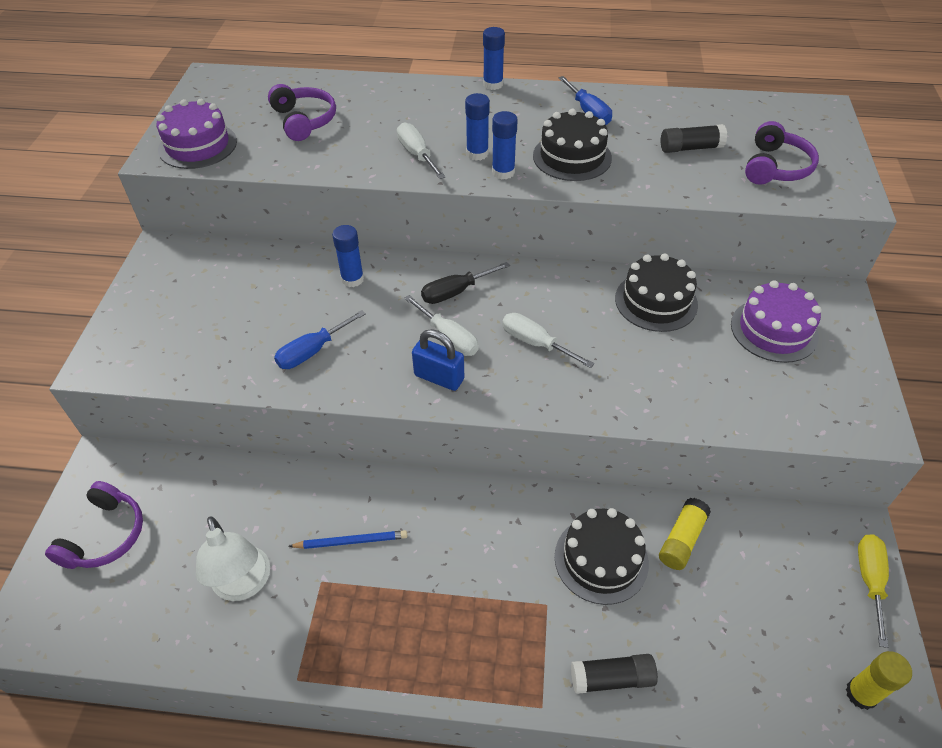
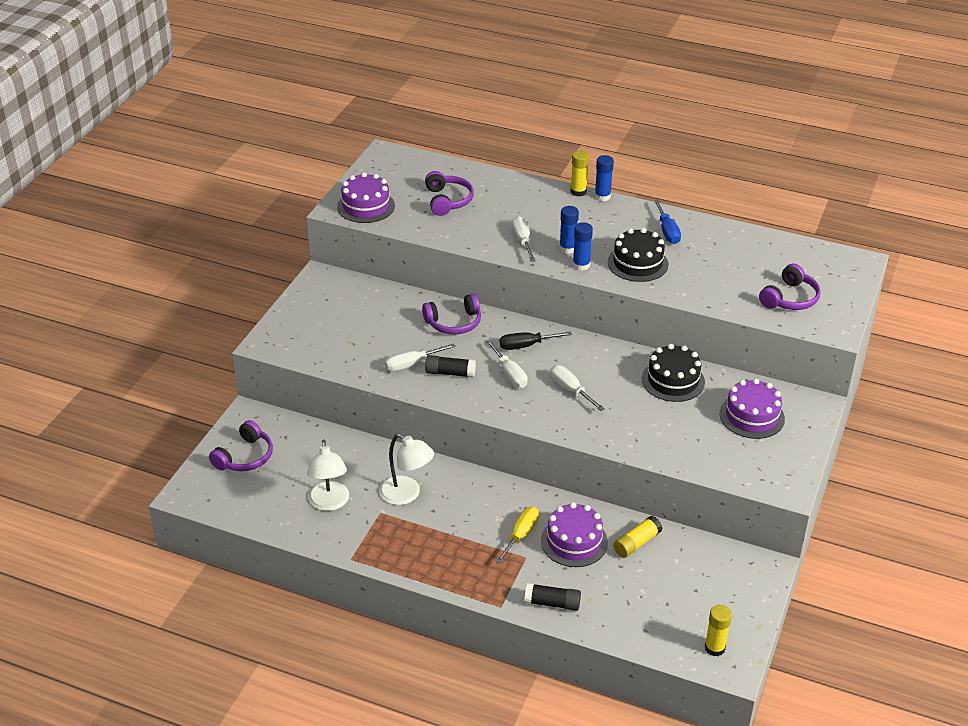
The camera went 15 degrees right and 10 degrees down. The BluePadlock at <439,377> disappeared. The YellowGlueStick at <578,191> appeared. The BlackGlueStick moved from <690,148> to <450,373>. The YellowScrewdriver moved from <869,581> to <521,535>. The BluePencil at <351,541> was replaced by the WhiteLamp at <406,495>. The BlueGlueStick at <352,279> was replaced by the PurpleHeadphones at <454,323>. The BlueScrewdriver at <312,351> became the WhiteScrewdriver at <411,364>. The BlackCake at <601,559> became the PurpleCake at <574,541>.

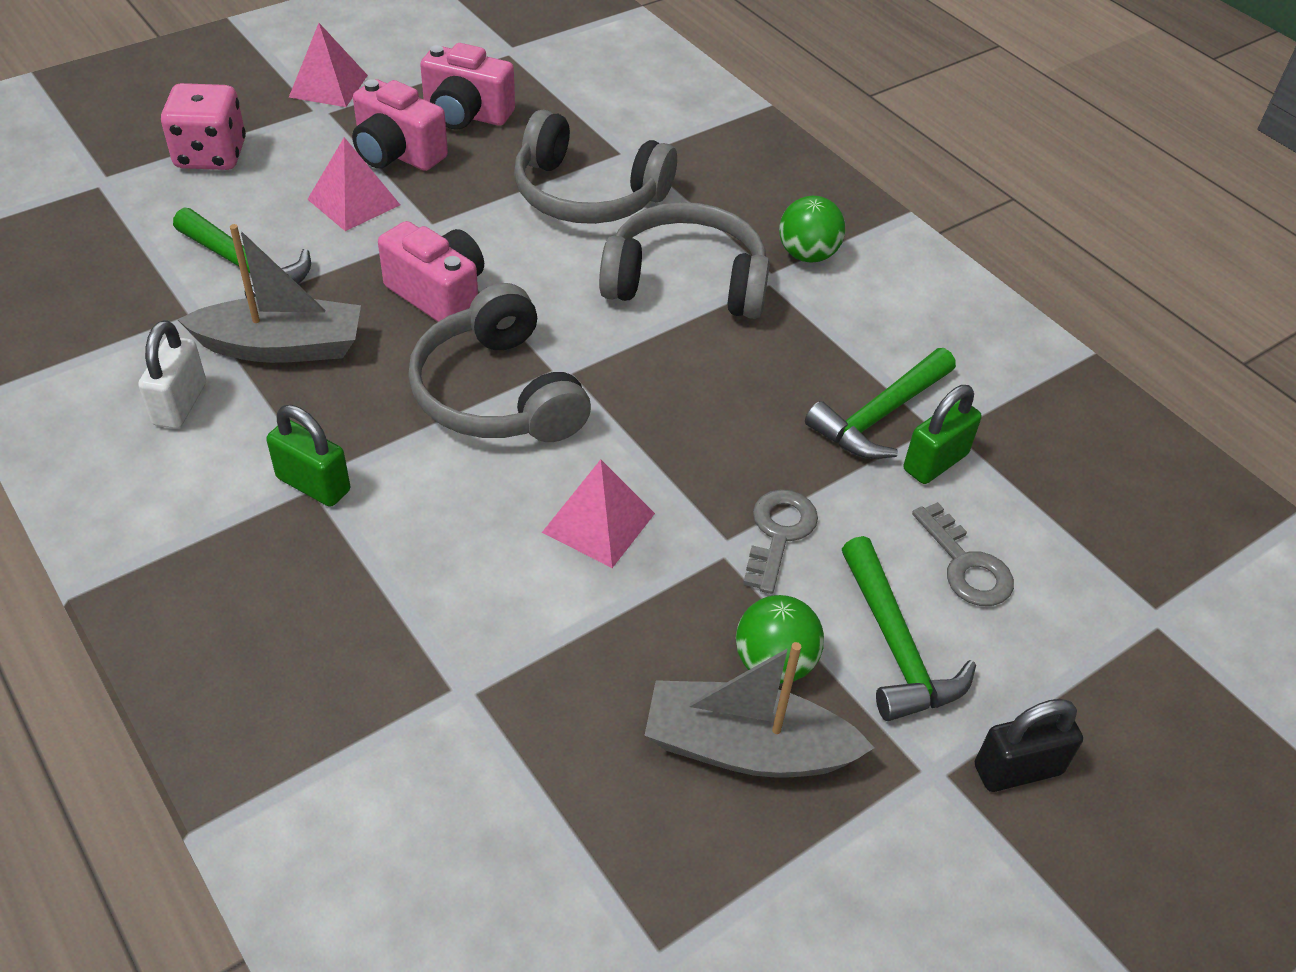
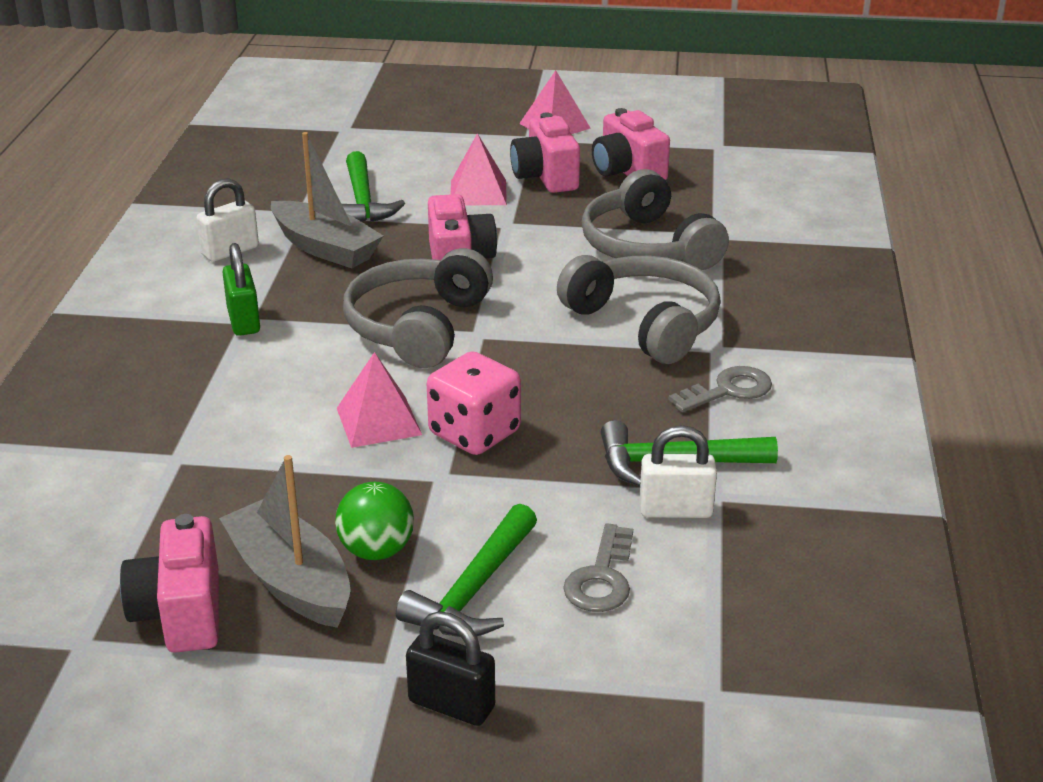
The camera went 45 degrees right and 15 degrees down. The GreenBall at <807,255> disappeared. The PinkCamera at <181,613> appeared. The PinkDice moved from <211,155> to <474,433>. The GreyKey moved from <779,533> to <728,390>. The GreenPadlock at <935,462> became the WhitePadlock at <675,510>.

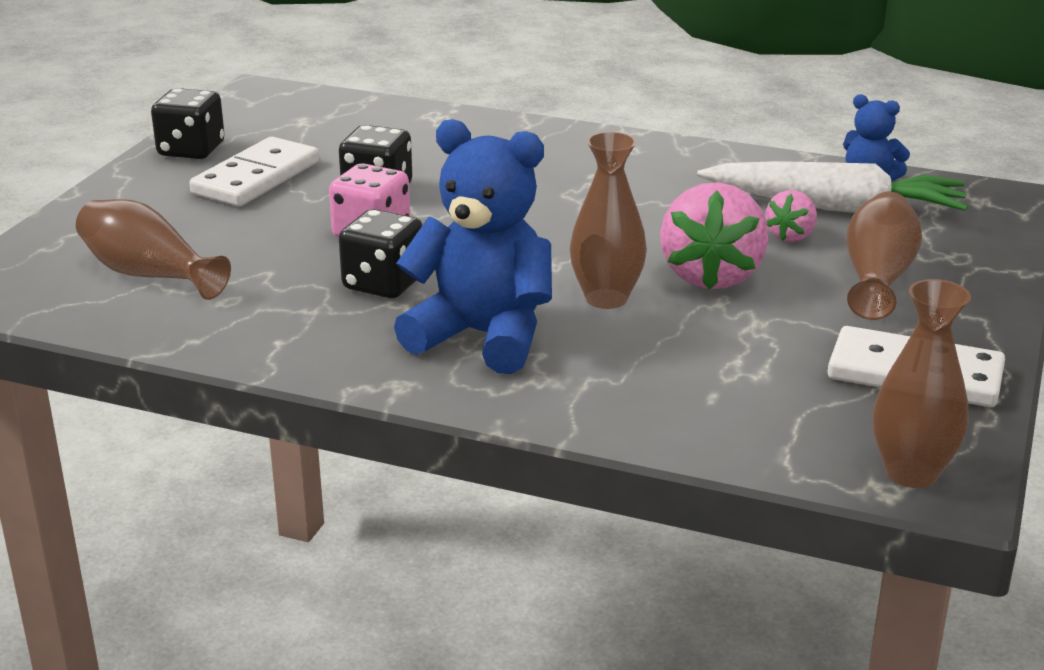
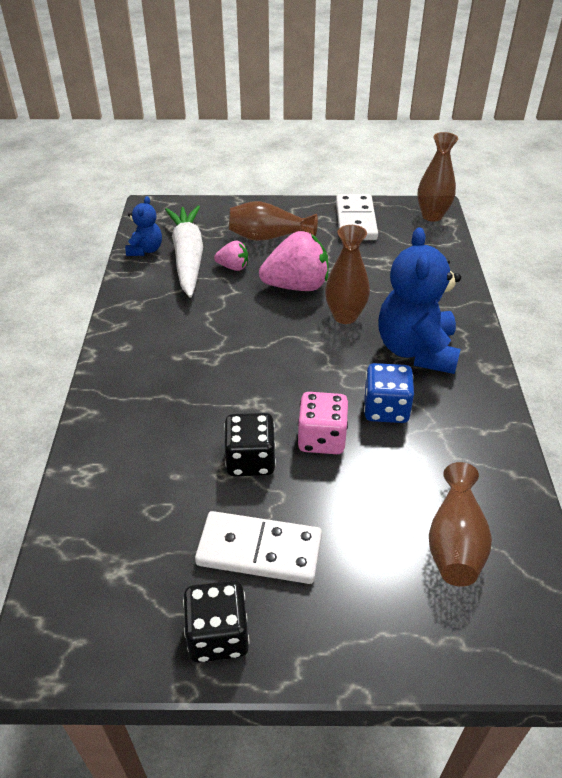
The camera went 110 degrees left and 15 degrees up. The BlackDice at <383,284> became the BlueDice at <386,409>.

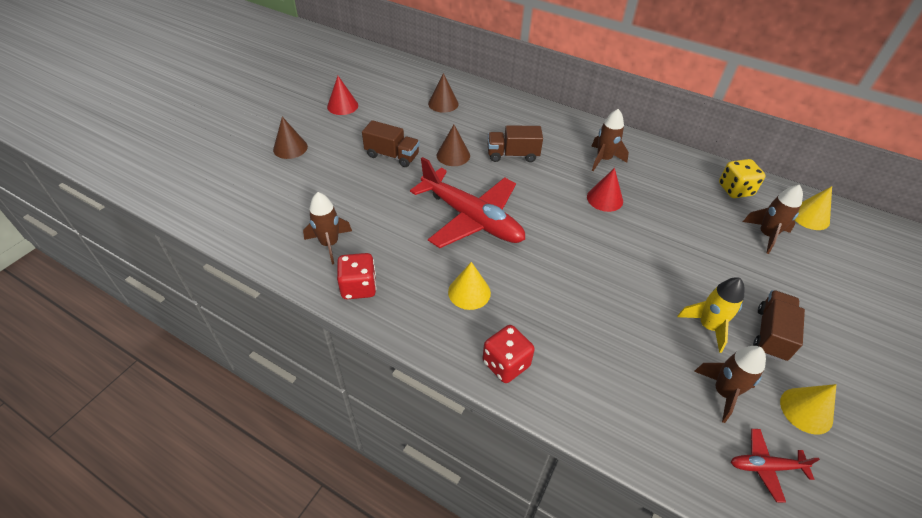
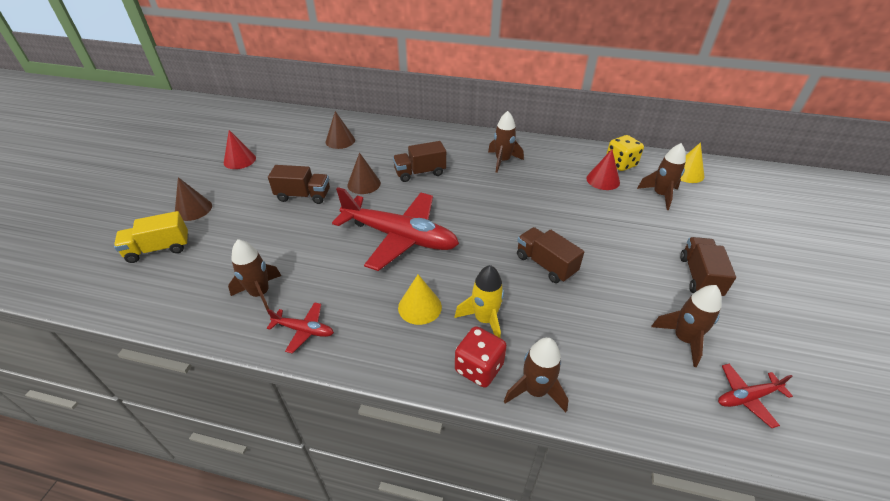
The camera went 15 degrees left and 5 degrees down. The YellowCone at <806,410> disappeared. The YellowTruck at <159,249> appeared. The BrownRocket at <535,391> appeared. The BrownTruck at <545,264> appeared. The RedCone moved from <605,199> to <603,180>. The YellowRocket moved from <708,326> to <484,319>. The RedDice at <358,287> was replaced by the RedPlane at <304,330>.

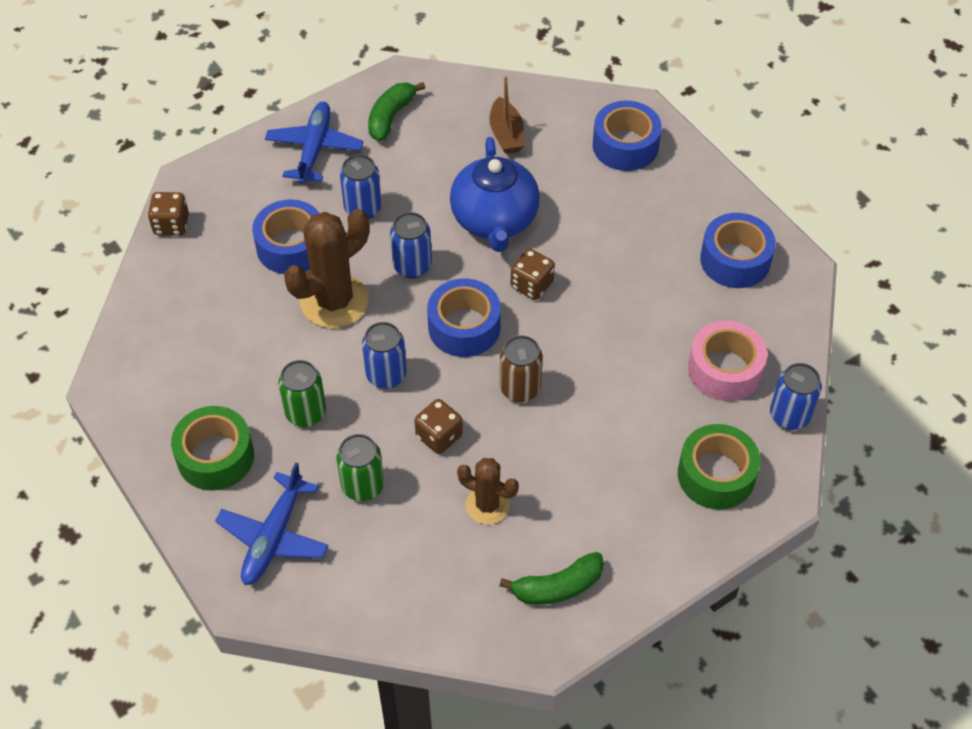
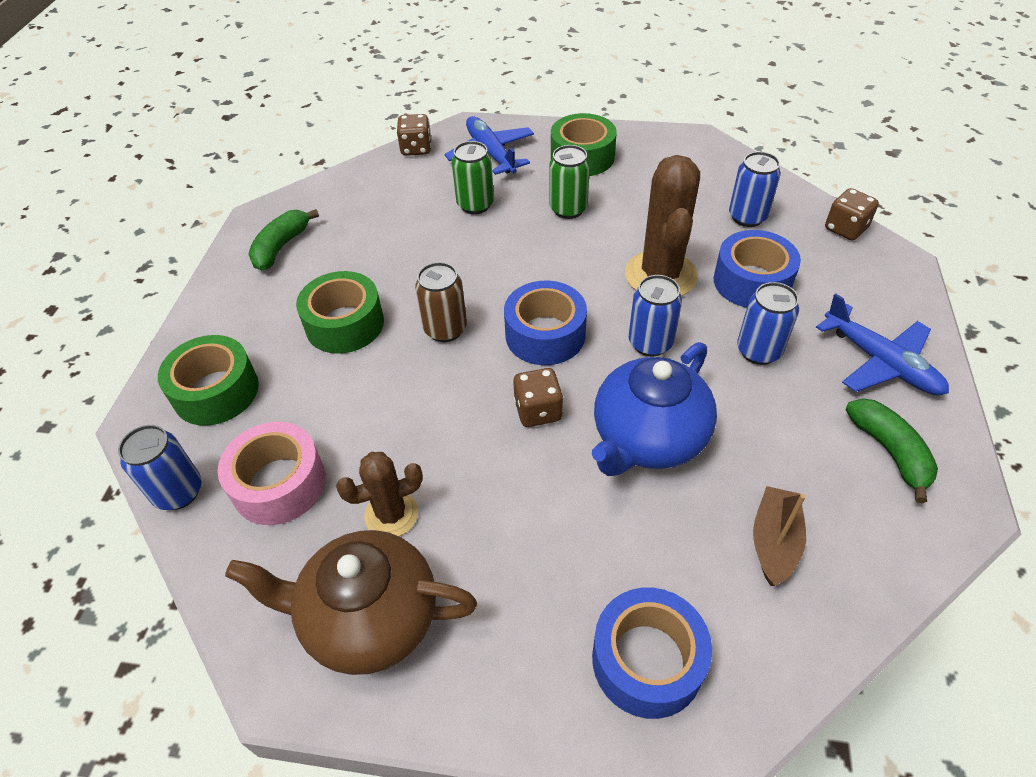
The camera went 135 degrees right and 5 degrees down. The GreenTape at <344,324> appeared. The BlueCan moved from <386,375> to <747,217>. The BrownDice moved from <439,436> to <416,148>. The BrownCactus moved from <487,505> to <391,514>. The BlueTape at <735,260> was replaced by the BrownTeapot at <369,619>. The BlueTeapot at <495,220> turned 90 degrees counterclockwise. The BrownBoat at <506,134> turned 75 degrees clockwise.

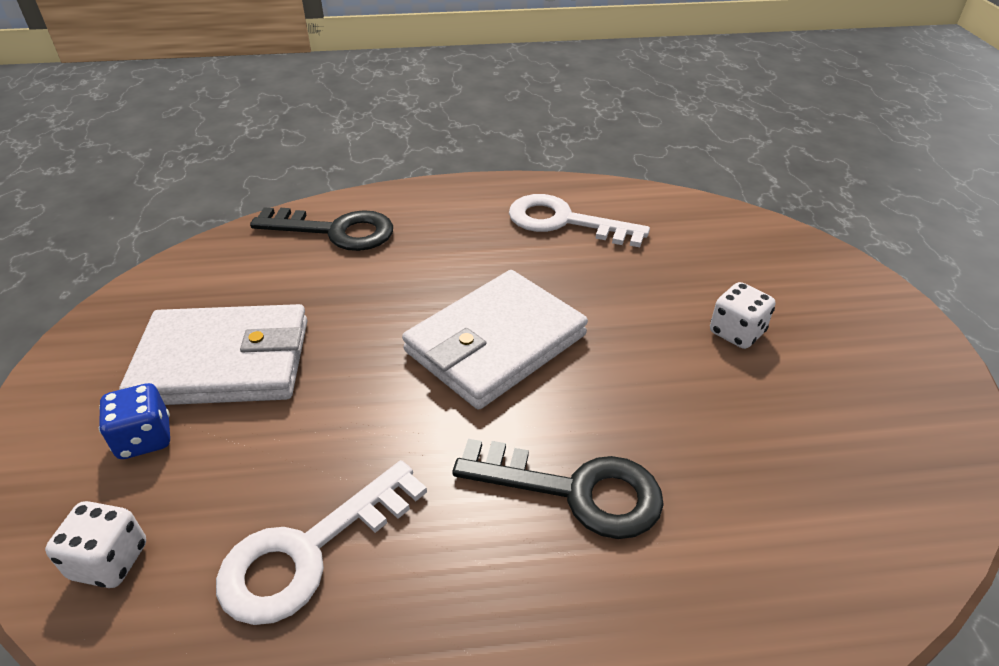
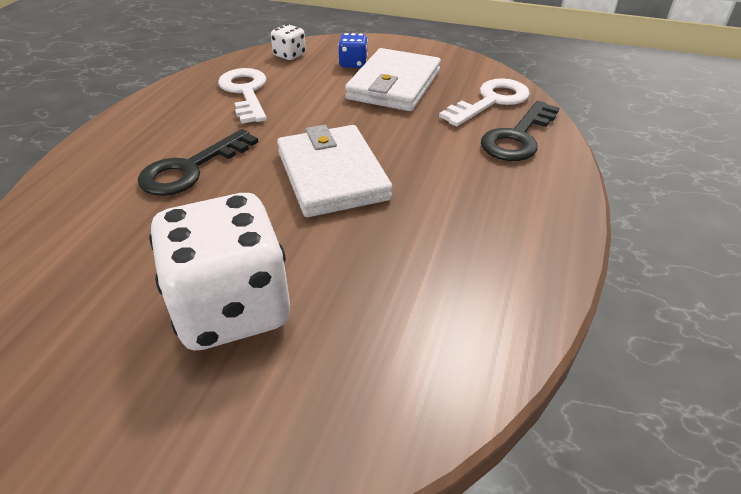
The camera went 115 degrees right and 0 degrees up. The WhiteKey moved from <565,222> to <491,101>. The WhiteDice at <736,332> changed to 2.30 times the size.

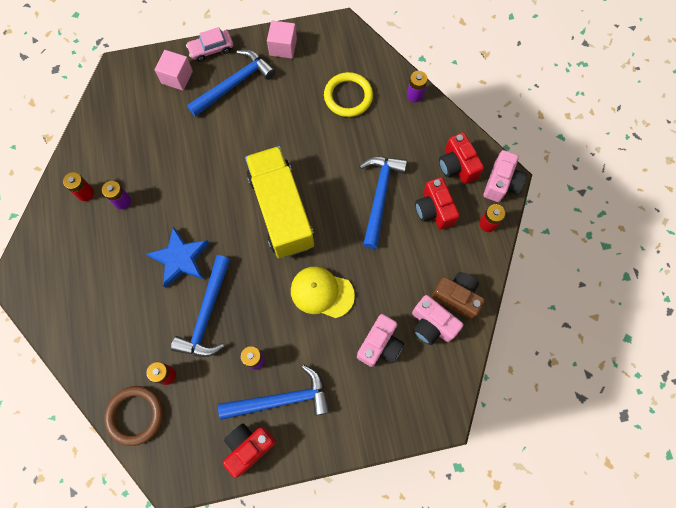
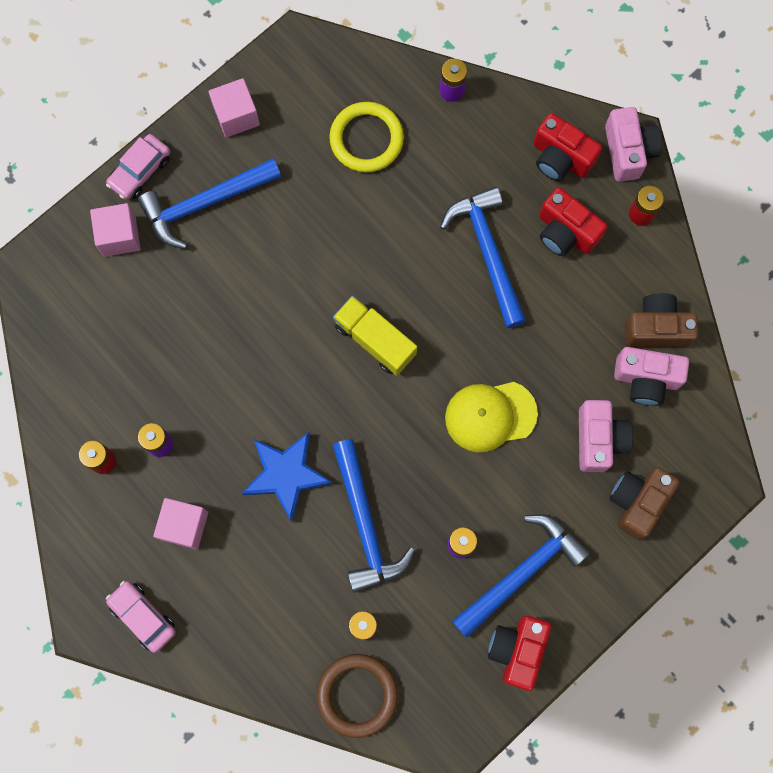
The camera went 30 degrees left and 5 degrees up. The PinkCar at <143,616> appeared. The PinkCube at <184,525> appeared. The BrownCamera at <637,502> appeared. The BlueHammer at <235,84> turned 135 degrees counterclockwise. The YellowTruck at <281,210> changed to 0.56 times the size.

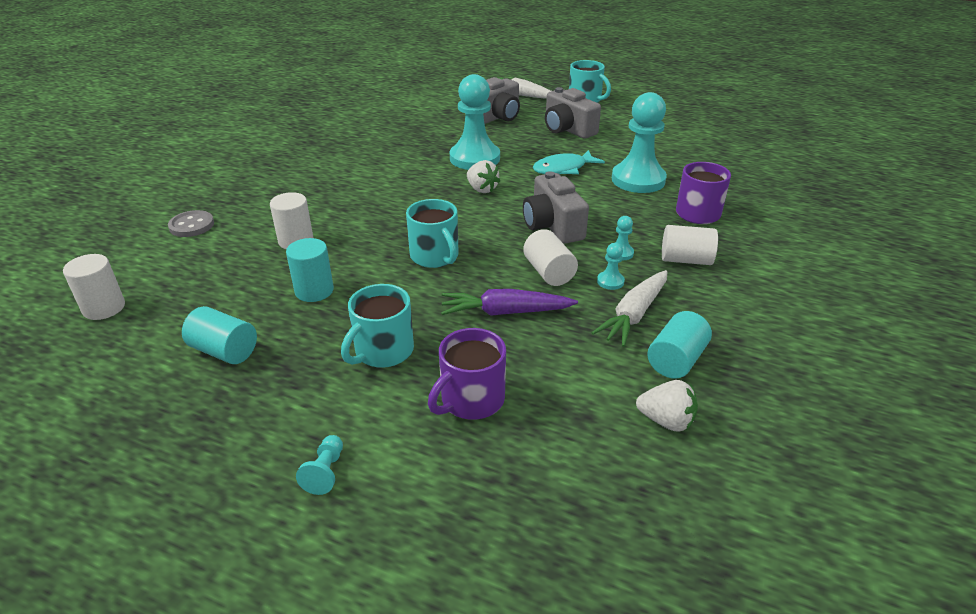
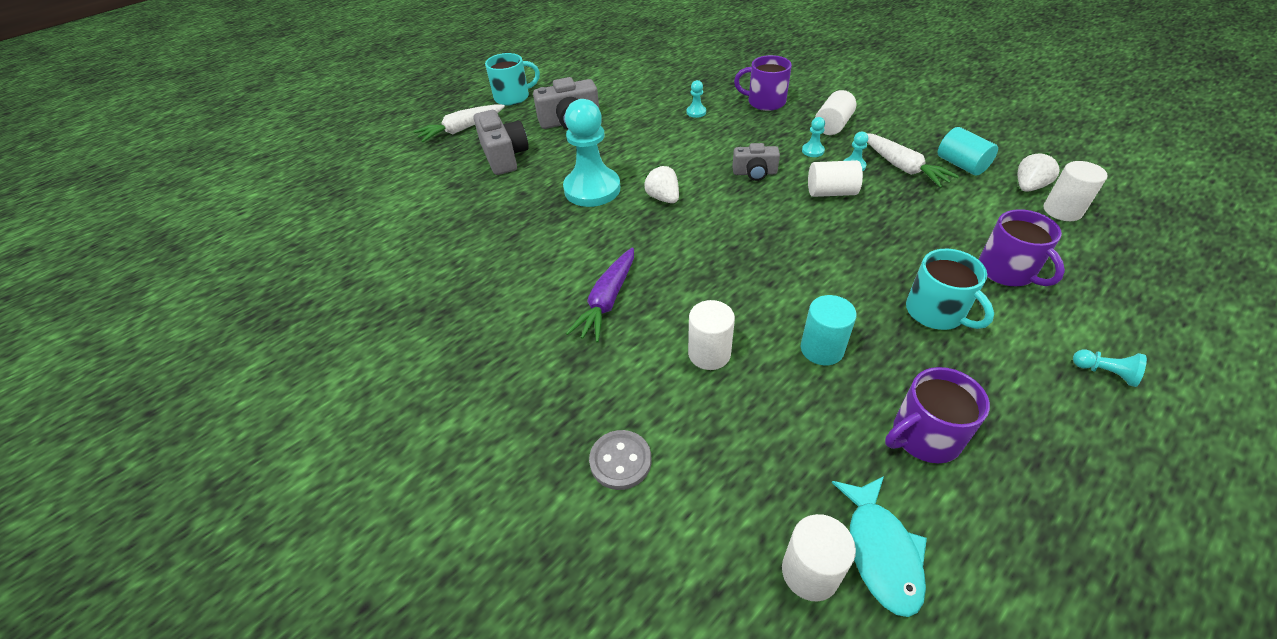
The camera went 65 degrees left and 10 degrees up. The TurquoiseMug at <435,256> disappeared. The WhiteCylinder at <1062,211> appeared. The PurpleCarrot moved from <505,312> to <607,301>. The TurquoiseFish moved from <563,169> to <881,551>. The TurquoiseCylinder at <224,351> was replaced by the PurpleMug at <924,436>. The WhiteStrawberry at <482,189> turned 105 degrees counterclockwise. The GreyCamera at <552,226> changed to 0.63 times the size. The TurquoisePawn at <638,180> changed to 0.40 times the size.

